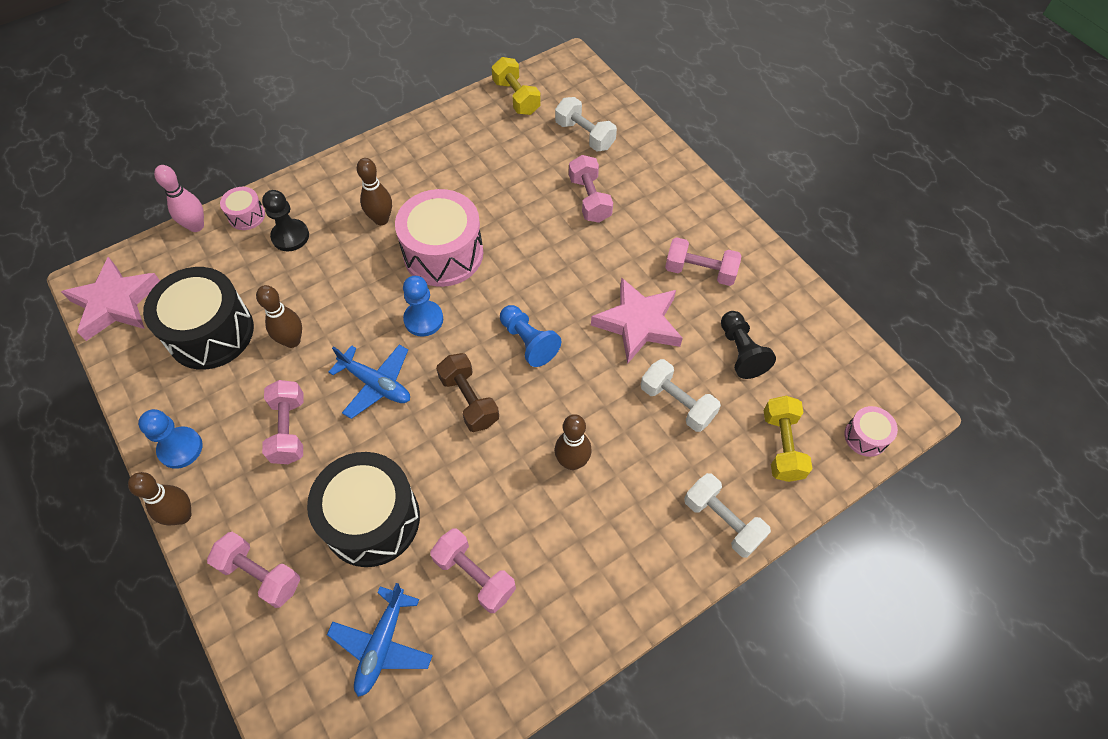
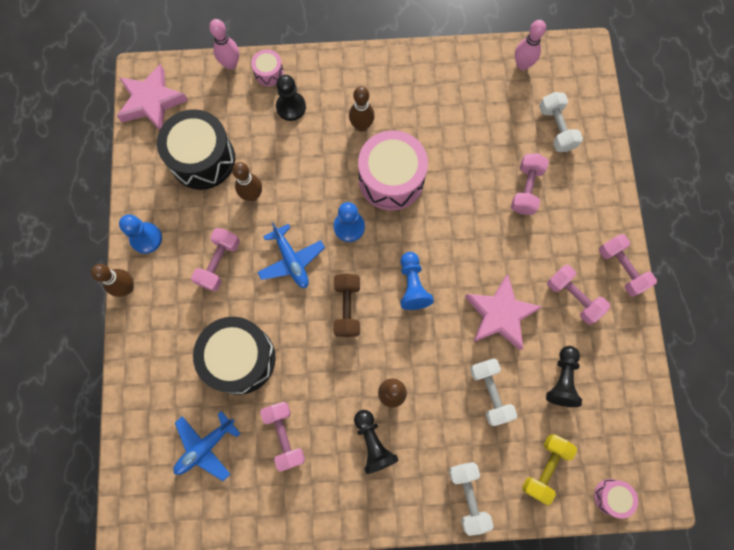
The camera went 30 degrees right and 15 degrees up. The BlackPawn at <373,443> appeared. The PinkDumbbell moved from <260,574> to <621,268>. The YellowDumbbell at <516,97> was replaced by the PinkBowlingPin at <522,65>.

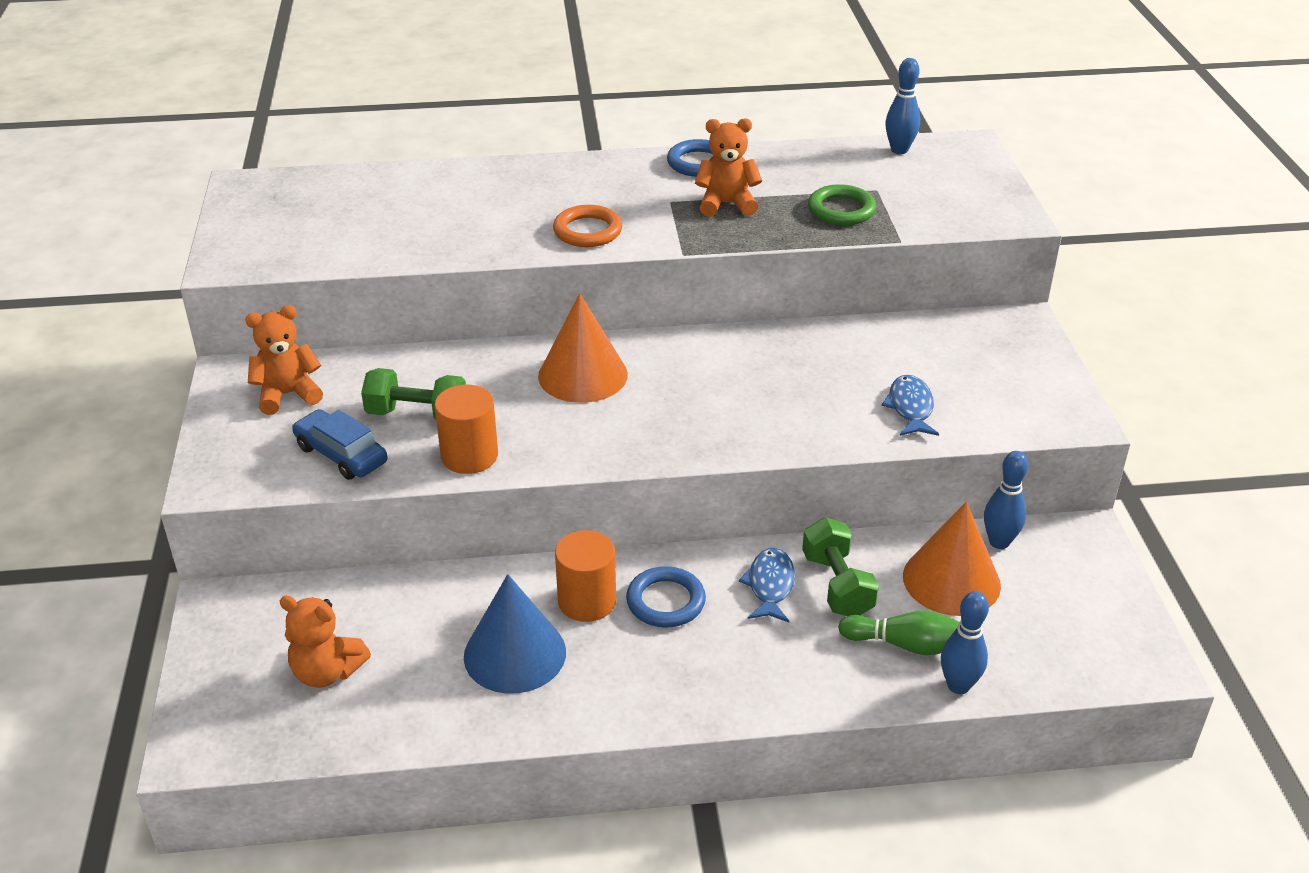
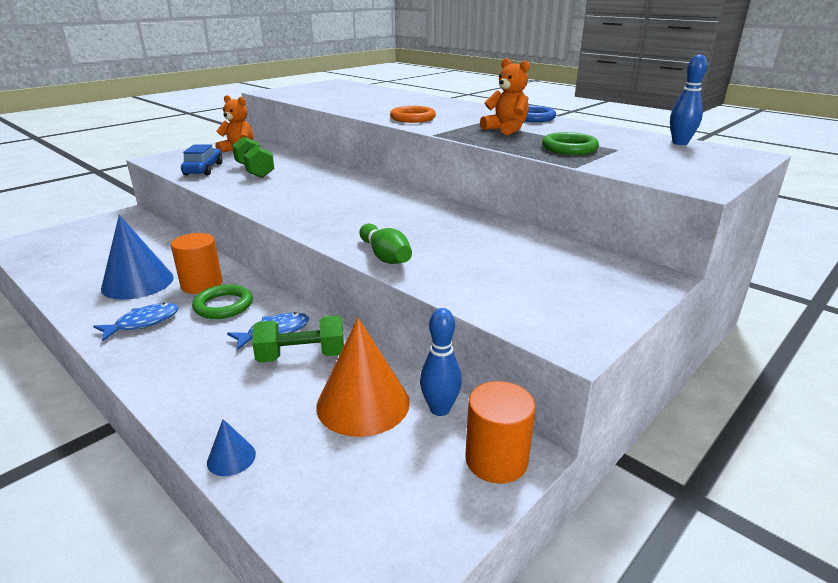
The camera went 50 degrees right and 10 degrees down. The OrangeTeddyBear at <327,672> disappeared. The OrangeCone at <583,375> disappeared. The OrangeCylinder moved from <469,456> to <496,460>. The GreenBowlingPin moved from <906,645> to <385,256>. The BlueFish moved from <910,408> to <143,323>. The BlueBowlingPin at <958,685> was replaced by the BlueCone at <231,458>. The BlueRing at <665,601> became the GreenRing at <223,305>. The GreenDumbbell at <837,585> turned 45 degrees clockwise.

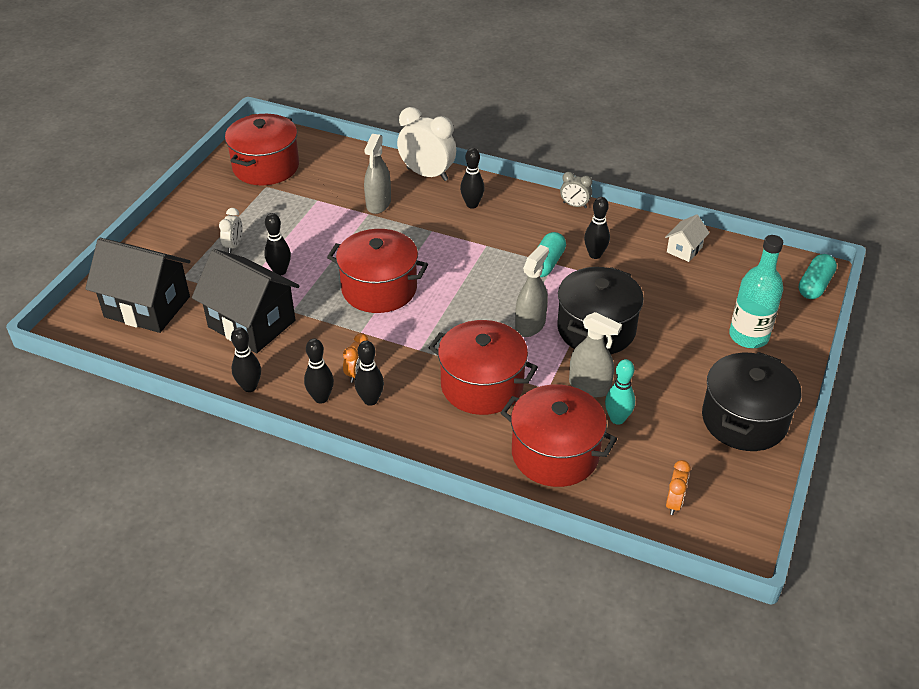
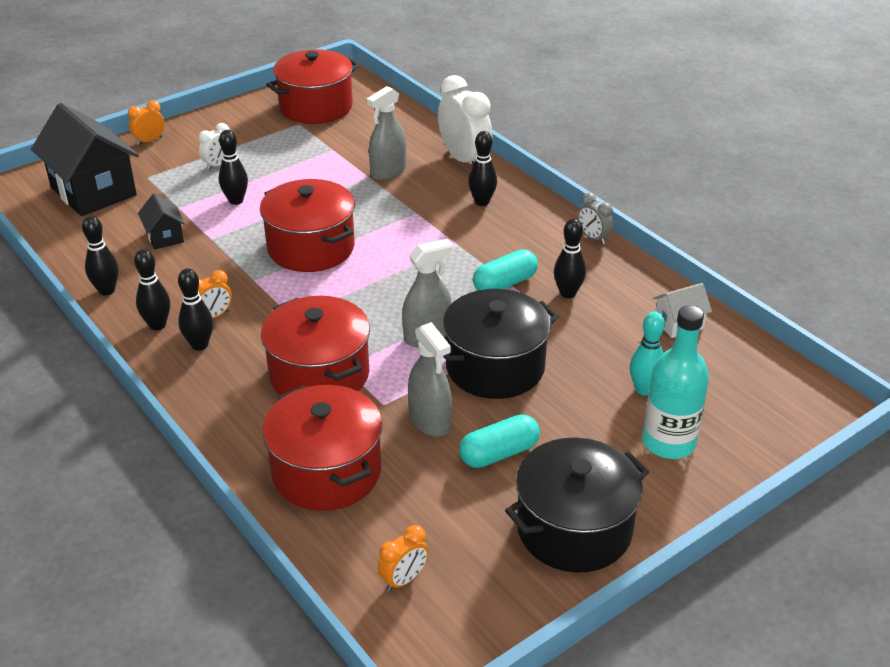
The camera went 30 degrees right and 5 degrees down. The OrangeClock at <149,141> appeared. The TurquoiseBowlingPin moved from <617,419> to <644,389>. The TurquoiseCapsule moved from <814,285> to <499,453>. The BlackHouse at <252,324> changed to 0.47 times the size.

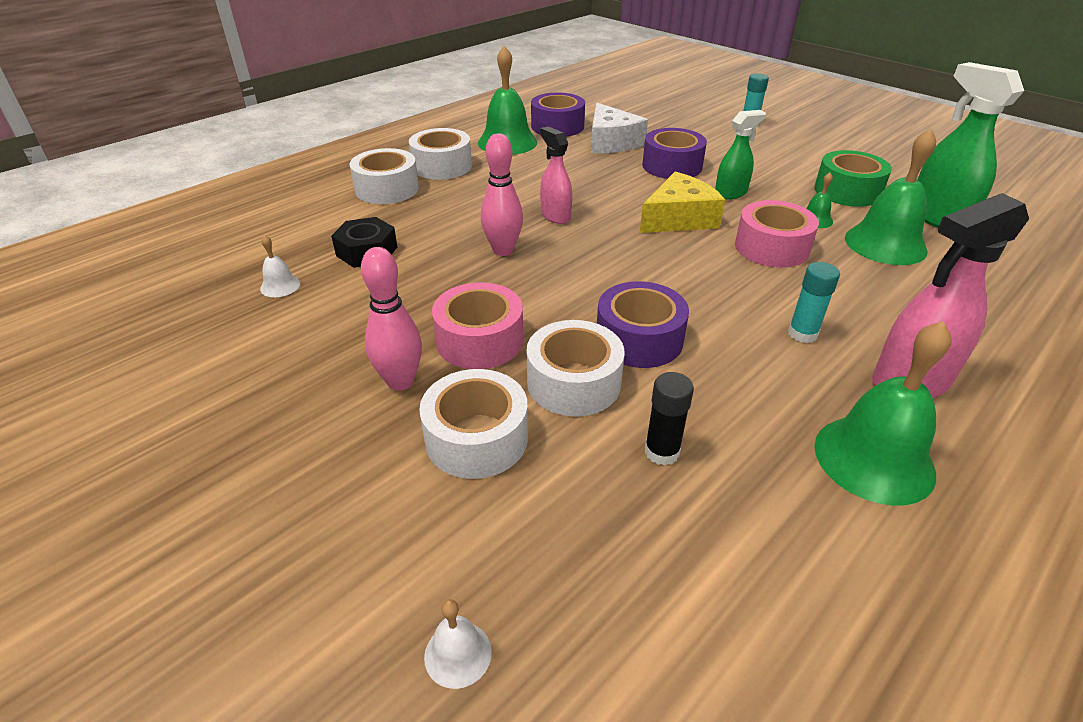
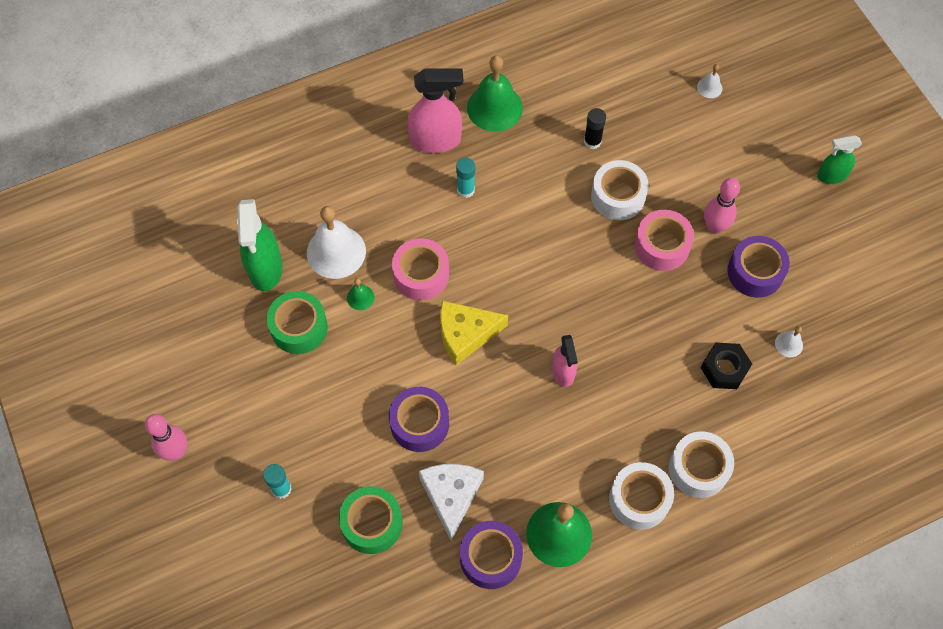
The camera went 160 degrees left and 25 degrees up. The WhiteTape at <476,438> disappeared. The GreenTape at <372,523> appeared. The PinkBowlingPin moved from <503,250> to <176,452>. The PurpleTape moved from <639,339> to <755,272>. The GreenSprayBottle moved from <731,193> to <831,176>. The GreenBell at <885,244> became the WhiteBell at <336,252>.

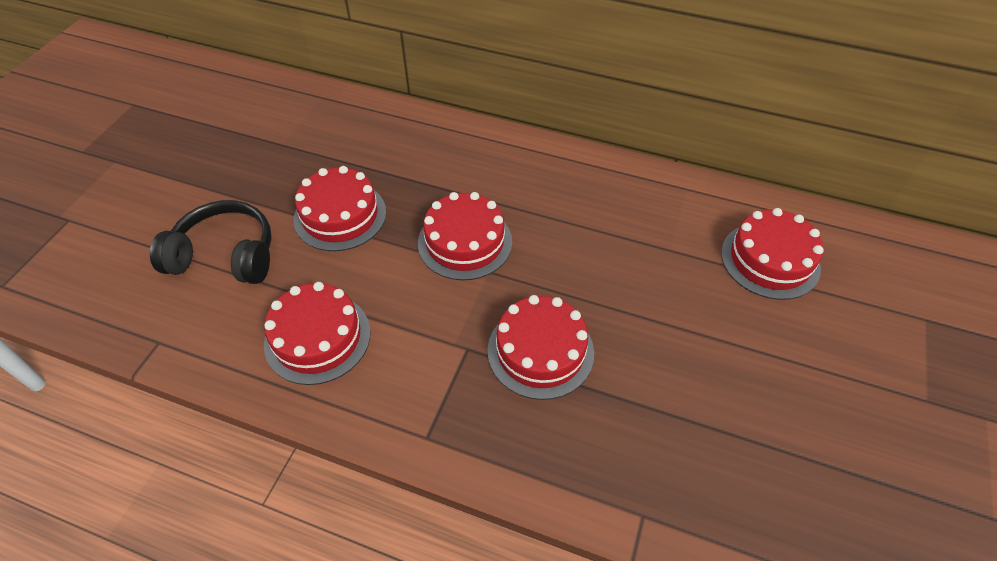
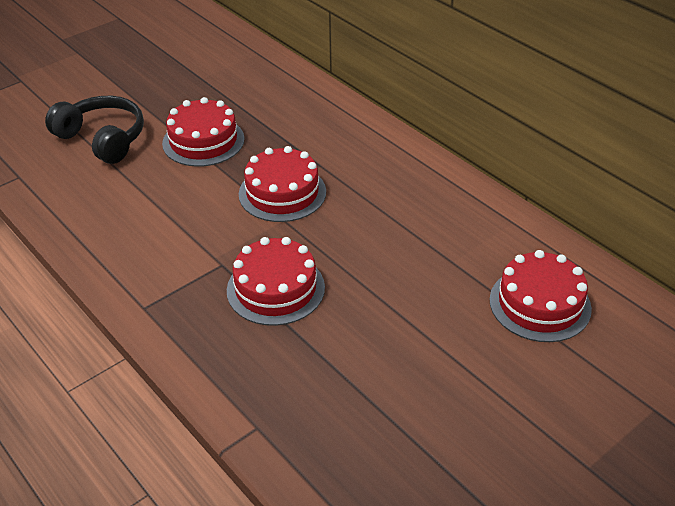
The camera went 30 degrees right and 10 degrees down. The RedCake at <317,338> disappeared.

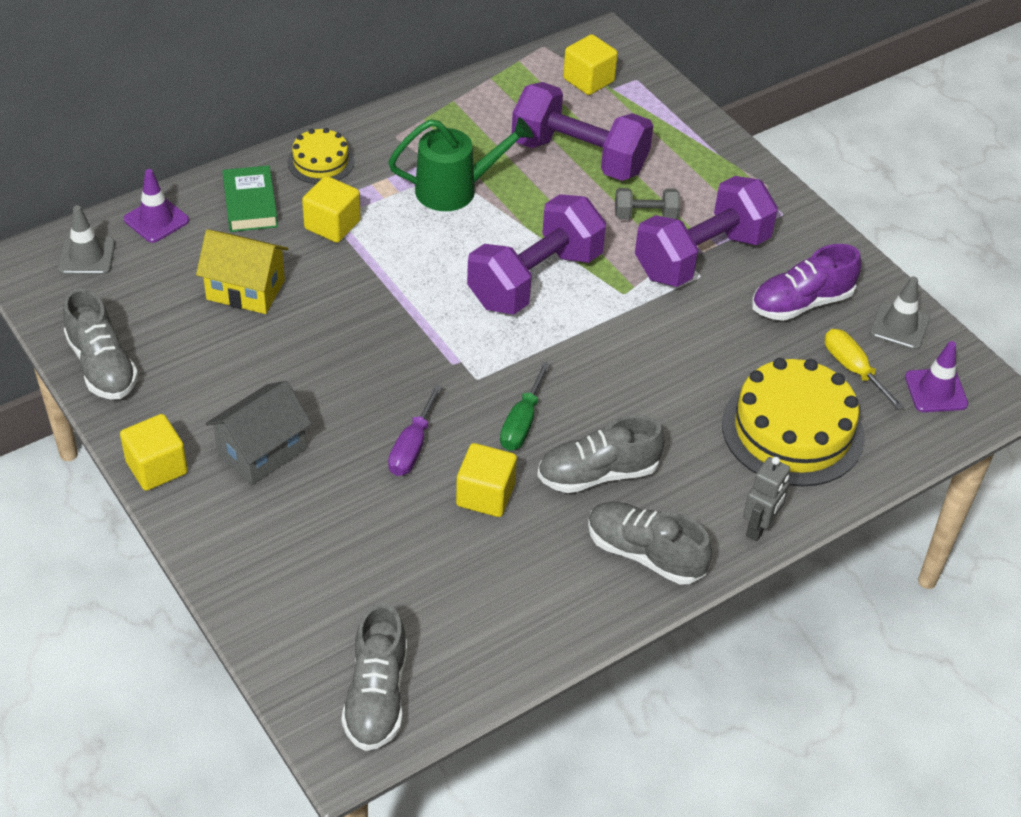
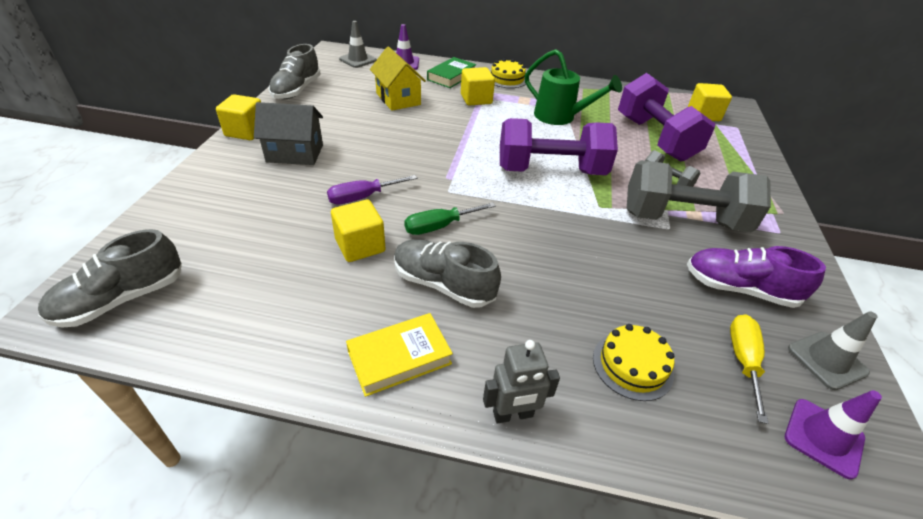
The camera went 45 degrees right and 5 degrees down. The GreyShoe at <645,554> was replaced by the YellowBook at <399,358>. The PurpleDumbbell at <702,257> became the GreyDumbbell at <683,220>. The YellowCake at <792,430> changed to 0.53 times the size.

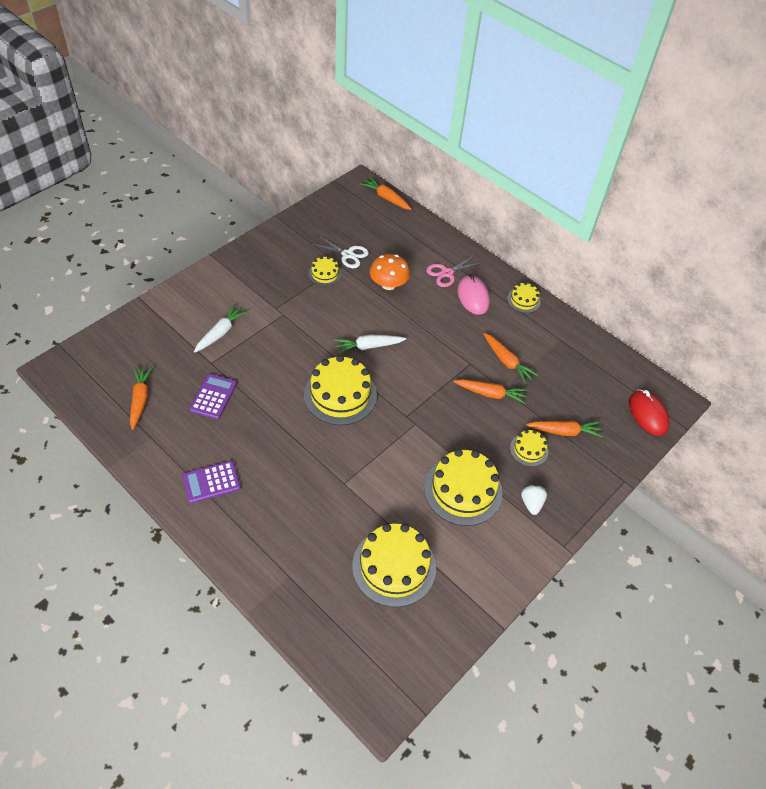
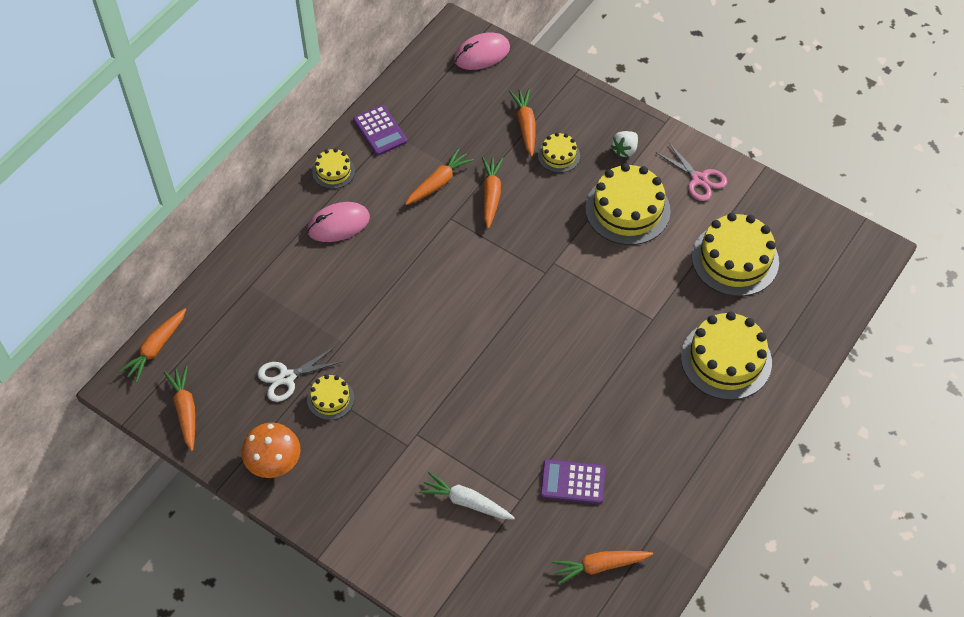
The camera went 95 degrees left and 5 degrees up. The WhiteCarrot at <368,346> disappeared. The OrangeCarrot at <185,410> appeared. The PurpleCalculator moved from <211,482> to <380,130>. The YellowCake moved from <340,395> to <726,359>. The OrangeMushroom moved from <388,284> to <274,461>. The PinkScissors moved from <446,273> to <699,179>. The RedMouse at <648,414> became the PinkMouse at <482,54>. The WhiteScissors at <348,255> turned 135 degrees counterclockwise. The WhiteStrawberry at <531,503> turned 45 degrees counterclockwise.

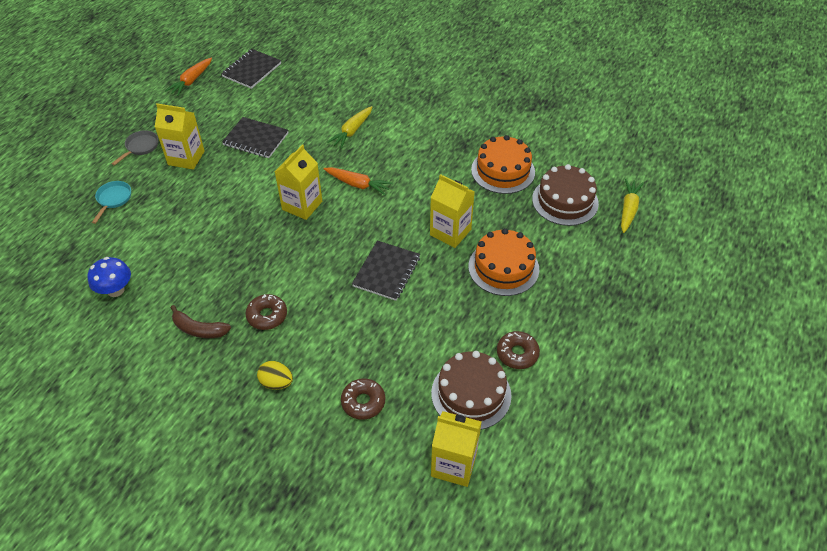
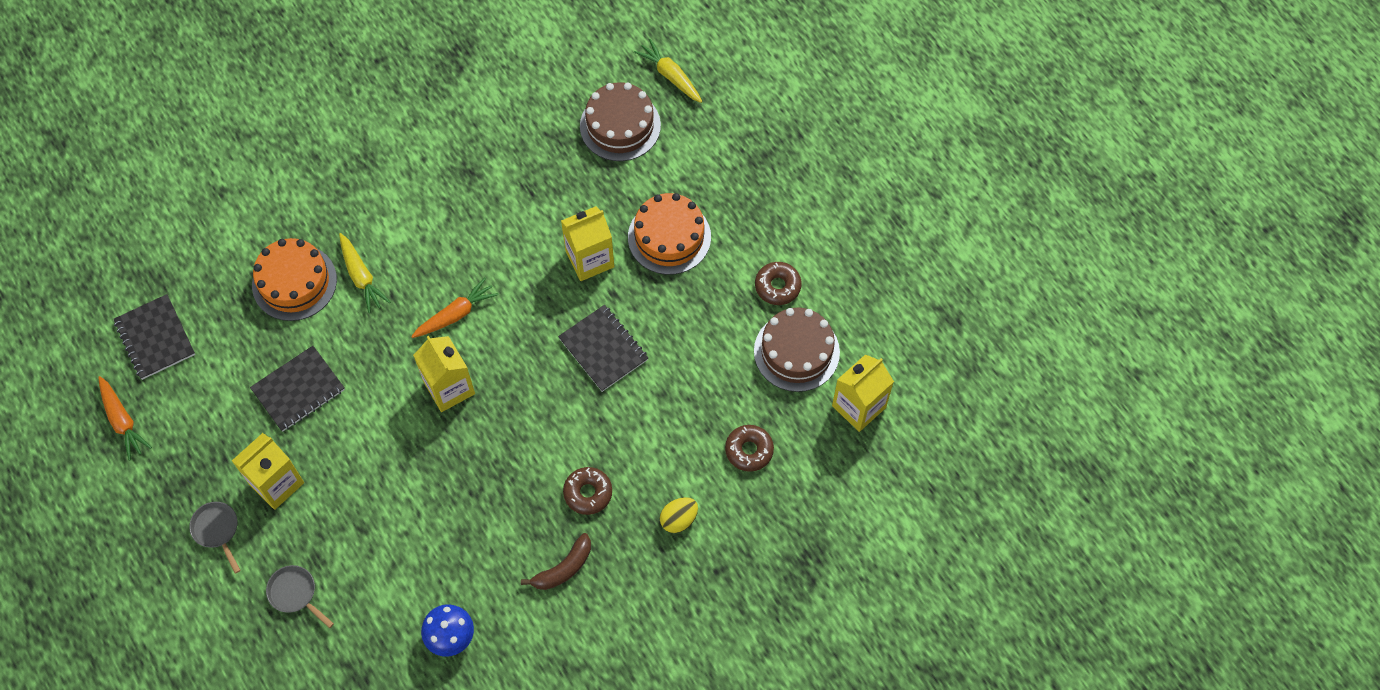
The camera went 60 degrees left and 15 degrees up. The OrangeCake moved from <503,171> to <294,282>. The TurquoisePan at <113,199> became the GreyPan at <295,594>.

